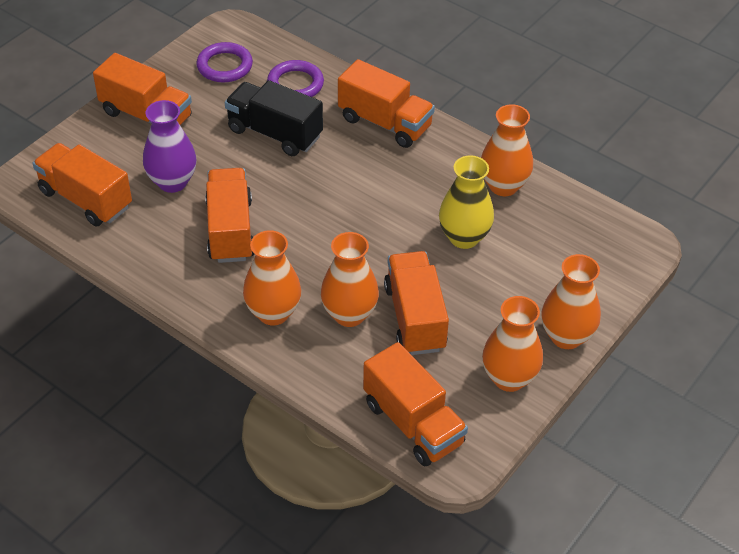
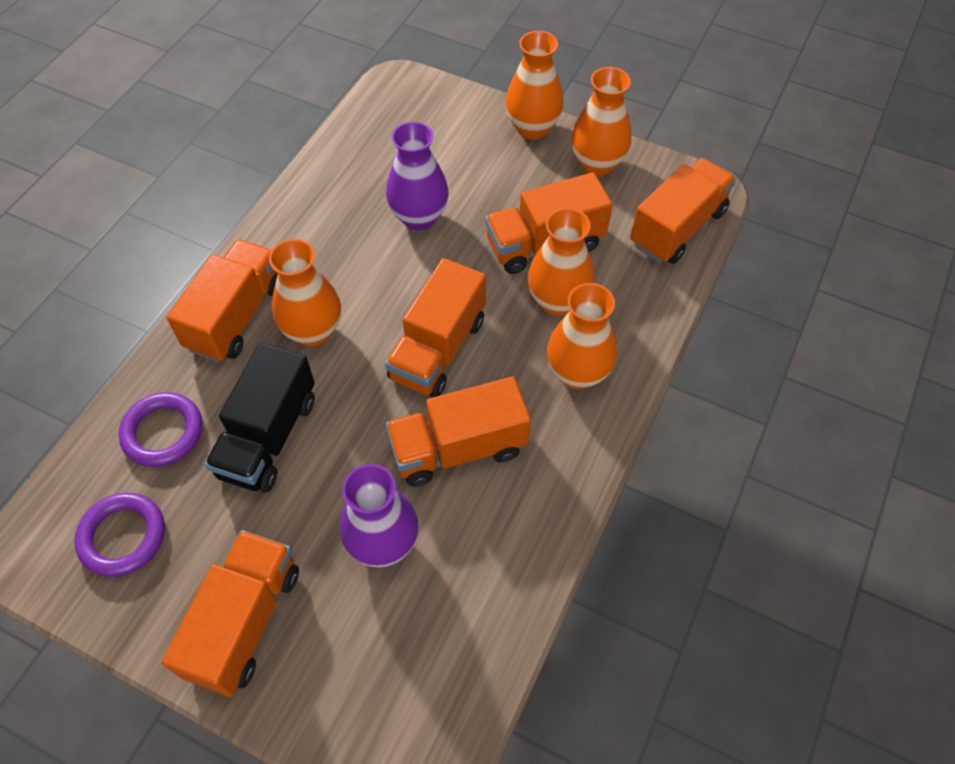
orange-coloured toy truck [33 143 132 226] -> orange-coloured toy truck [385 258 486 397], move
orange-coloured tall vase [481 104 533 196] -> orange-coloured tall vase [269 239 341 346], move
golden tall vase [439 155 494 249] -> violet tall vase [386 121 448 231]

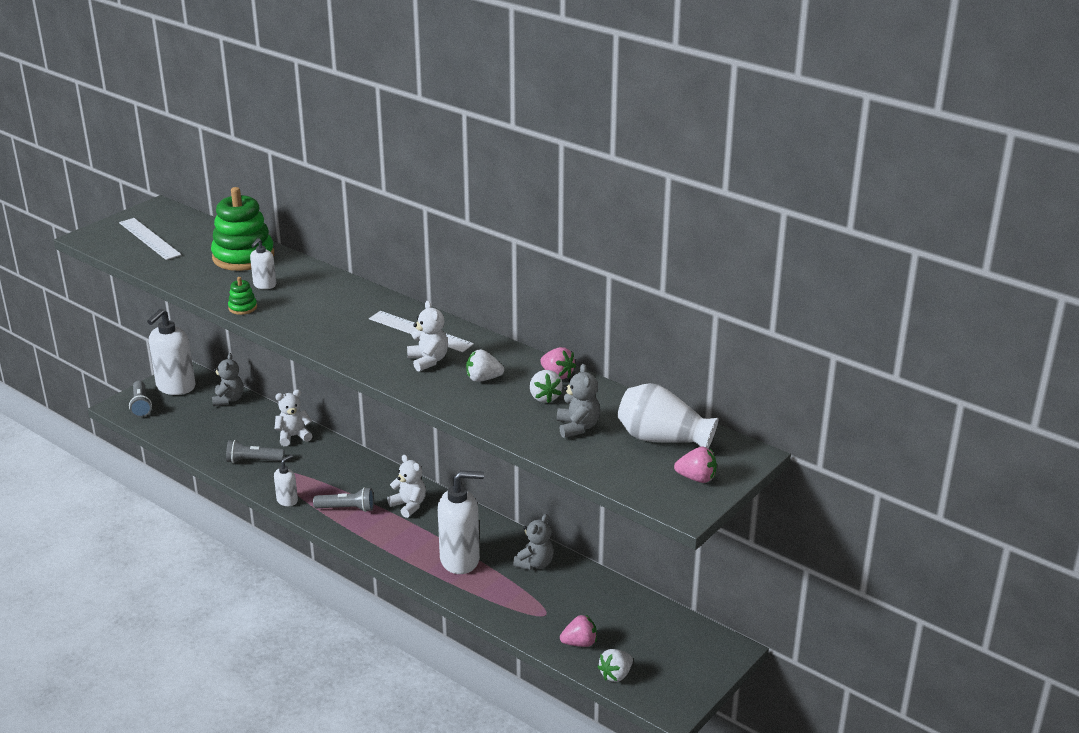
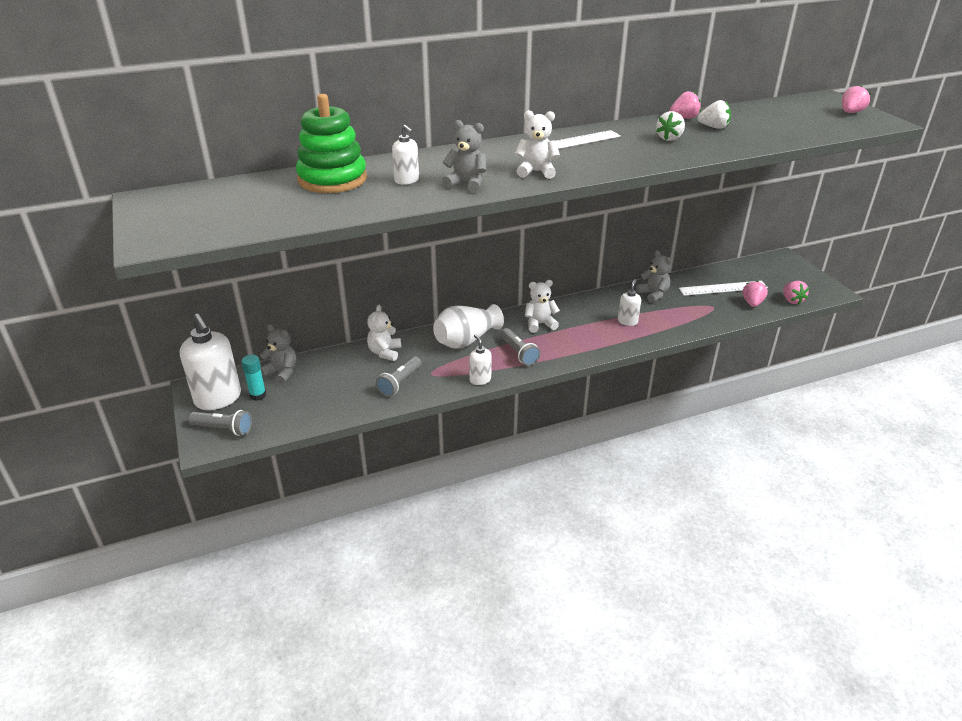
emerald ring stacker [228 277 257 315] -> none
none -> aqua stick of glue [241 355 266 401]
pure white measuring stick [119 218 182 260] -> pure white measuring stick [679 281 768 296], move
pure white teddy bear [407 301 448 372] -> pure white teddy bear [515 110 560 179], move
gray teddy bear [557 364 600 438] -> gray teddy bear [442 120 486 192], move
pure white tall vase [618 383 718 449] -> pure white tall vase [433 304 504 349], move
pure white berry [598 649 633 682] -> rose-pink berry [783 281 809 304]
gray torch [313 487 374 512] -> gray torch [501 328 540 366], 120 degrees clockwise
pure white soap pump [438 471 484 574] -> pure white soap pump [618 279 641 326], x0.50

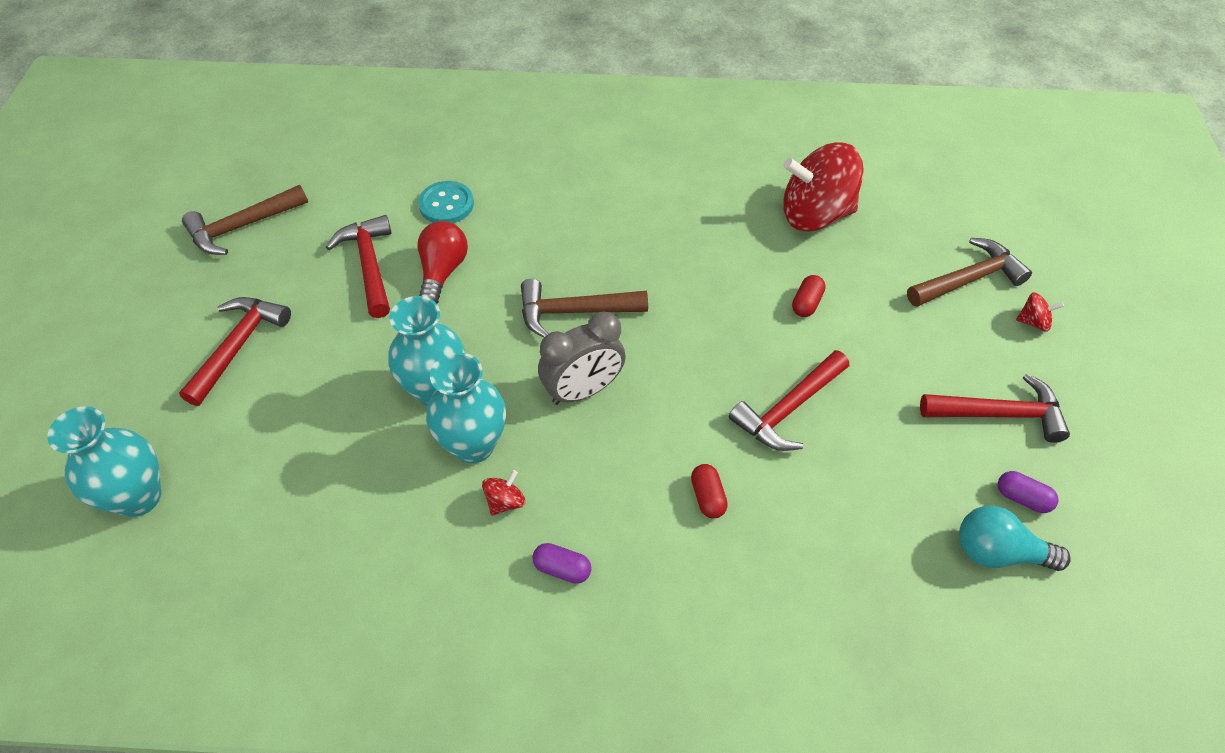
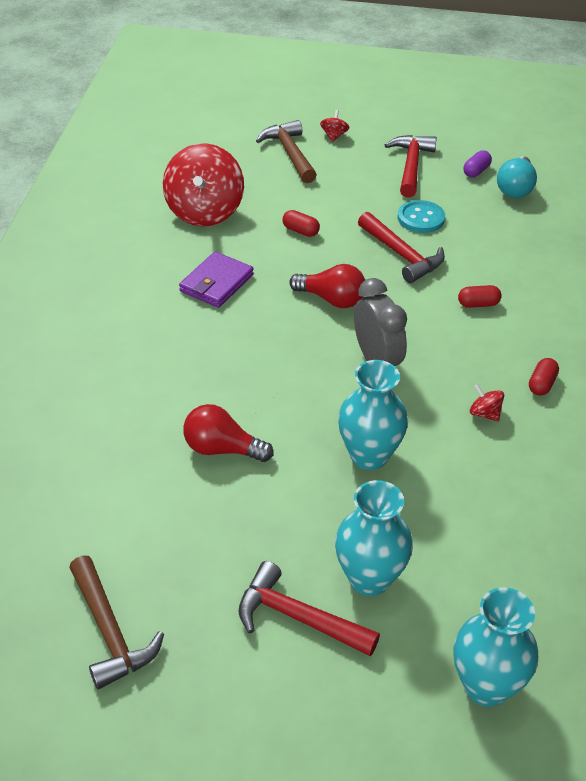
crimson claw hammer [326 215 392 318] -> none
dark brown claw hammer [521 279 648 337] -> none
none -> violet billfold [179 252 254 308]
none -> crimson bulb [289 264 365 308]
aqua shirt button [418 181 474 223] -> aqua shirt button [398 200 445 233], move
aqua tall vase [426 352 506 464] -> aqua tall vase [335 480 413 596], move
violet pill shape [533 543 591 584] -> crimson pill shape [529 358 559 396]

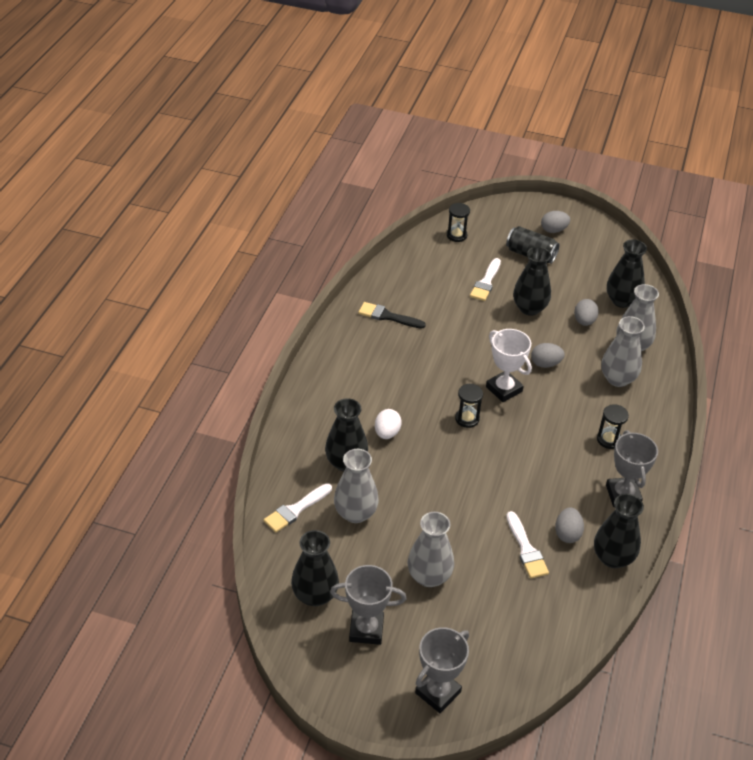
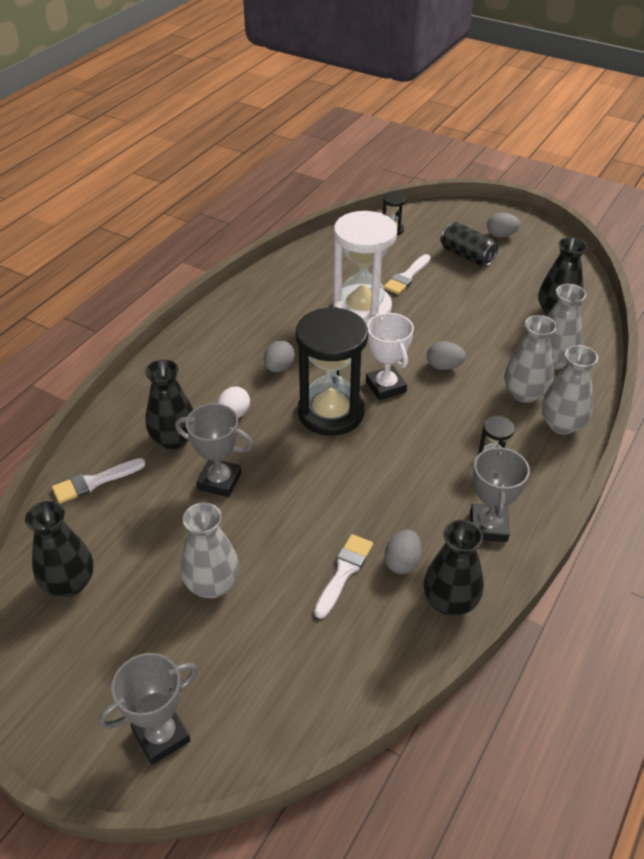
jet-black brush [358 302 426 329] -> none
jet-black tall vase [513 247 551 316] -> none
none -> pure white hourglass [333 211 397 325]
gray trophy [330 565 407 645] -> gray trophy [175 403 253 497], move
gray tall vase [334 449 379 523] -> gray tall vase [542 345 598 435], move
gray egg shape [574 299 599 326] -> gray egg shape [264 341 295 372], move
pure white brush [506 511 549 578] -> pure white brush [314 534 373 619], 150 degrees counterclockwise
jet-black hourglass [455 383 483 428] -> jet-black hourglass [296 307 368 436], x2.34

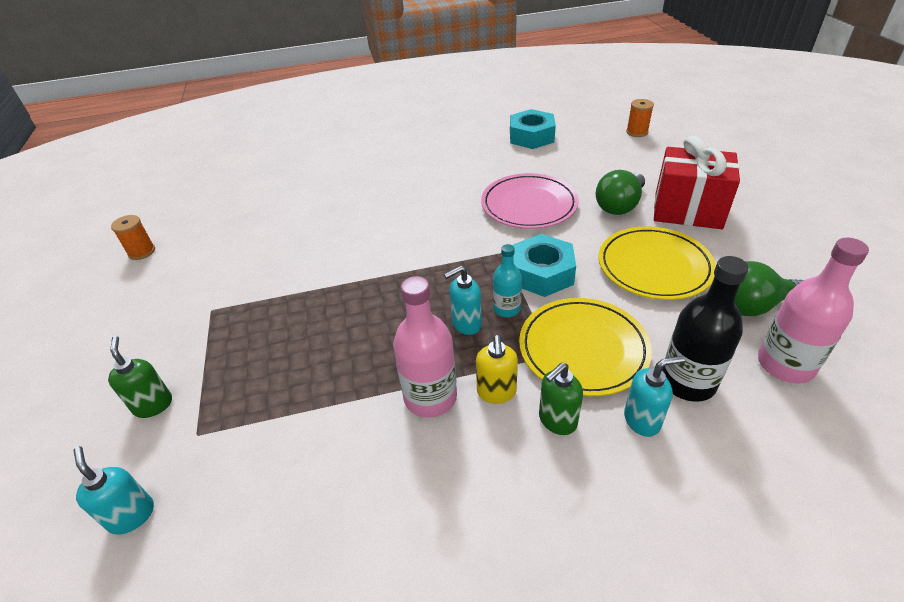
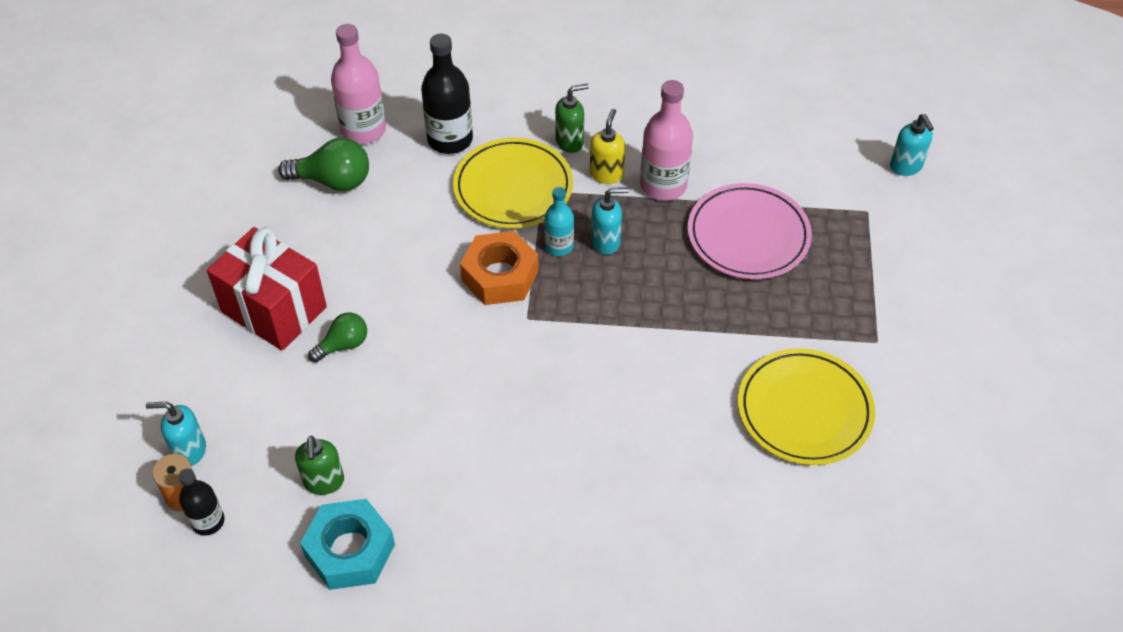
orange-coloured bobbin [111 215 155 260] -> none
none -> jet-black flask [178 469 224 536]
emerald soap pump [108 336 172 418] -> emerald soap pump [295 436 344 495], move
rose-pink plate [481 173 579 229] -> rose-pink plate [688 183 812 279], move
golden plate [598 227 716 300] -> golden plate [738 348 875 465], move
aqua soap pump [624 356 685 437] -> aqua soap pump [146 402 206 466], move
aqua nut [513 234 576 297] -> orange-coloured nut [460 231 539 305]
emerald bulb [596 170 645 215] -> emerald bulb [308 312 367 362], x0.63

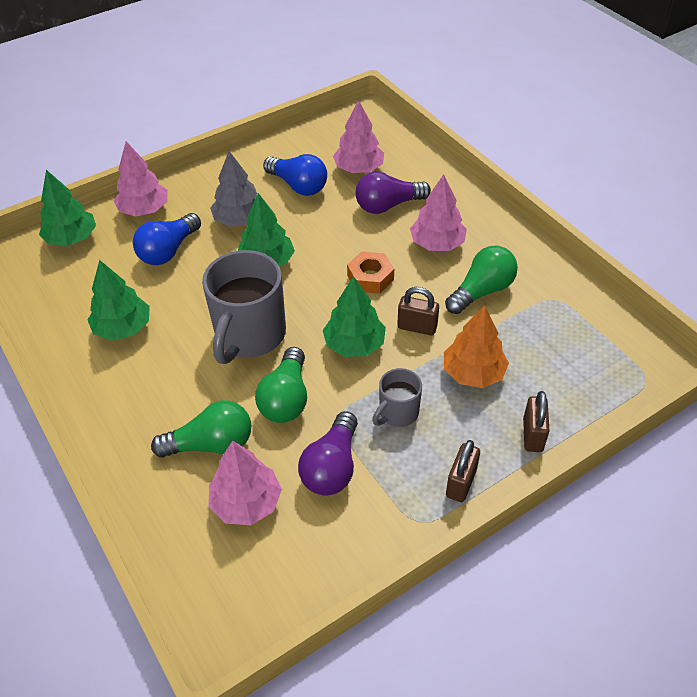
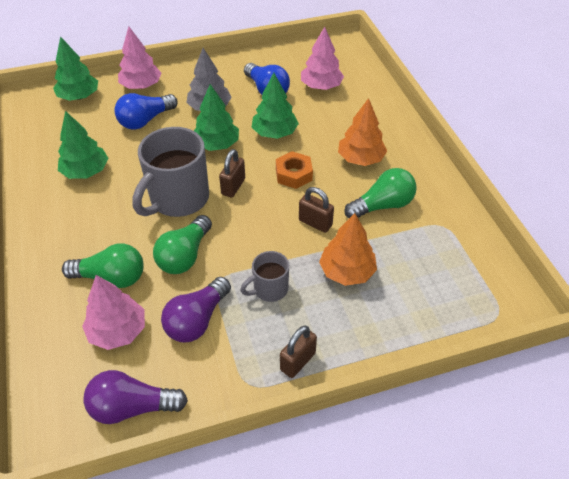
emerald tree [323 276 386 357] -> emerald tree [252 73 299 139], move
violet bulb [356 171 431 214] -> violet bulb [84 370 188 424], move
dark brown padlock [523 391 550 452] -> dark brown padlock [219 149 245 197], move
rose-pink tree [410 174 467 251] -> orange-coloured tree [338 98 387 166]

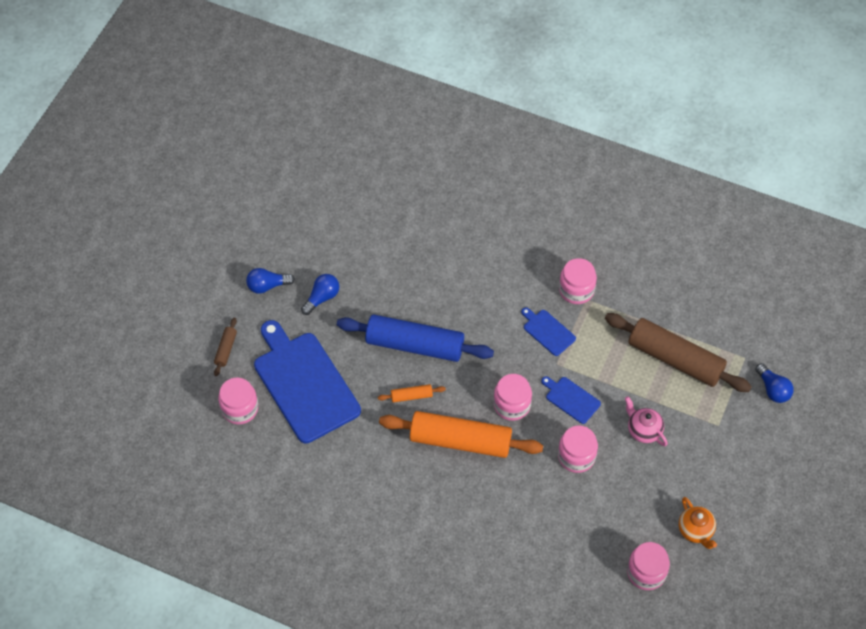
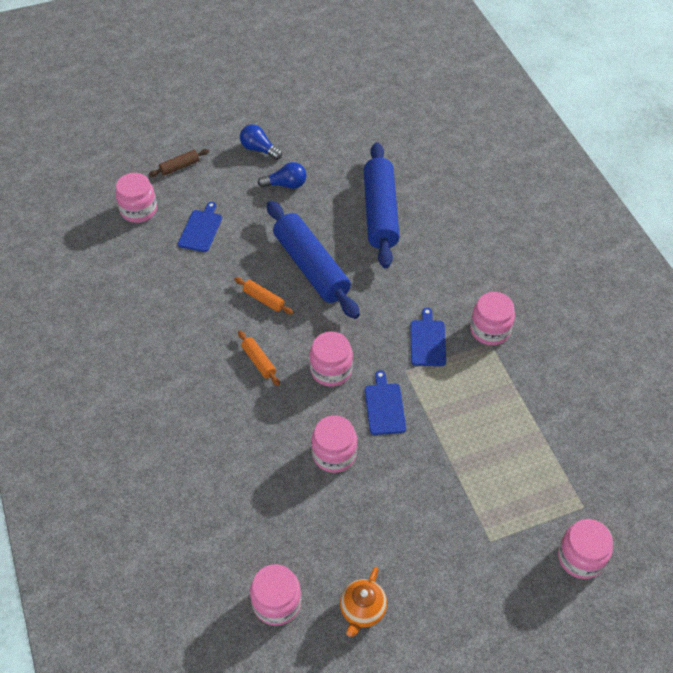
dark brown pastry roller [605 313 752 392] -> none
rose-pink teapot [625 396 668 446] -> none
none -> cobalt pastry roller [364 142 400 269]
cobalt bulb [755 363 794 403] -> rose-pink jar [558 519 613 579]
cobalt chopping board [254 320 361 443] -> cobalt chopping board [178 202 222 252], x0.45
orange-coloured pastry roller [379 411 543 458] -> orange-coloured pastry roller [238 330 280 386], x0.42

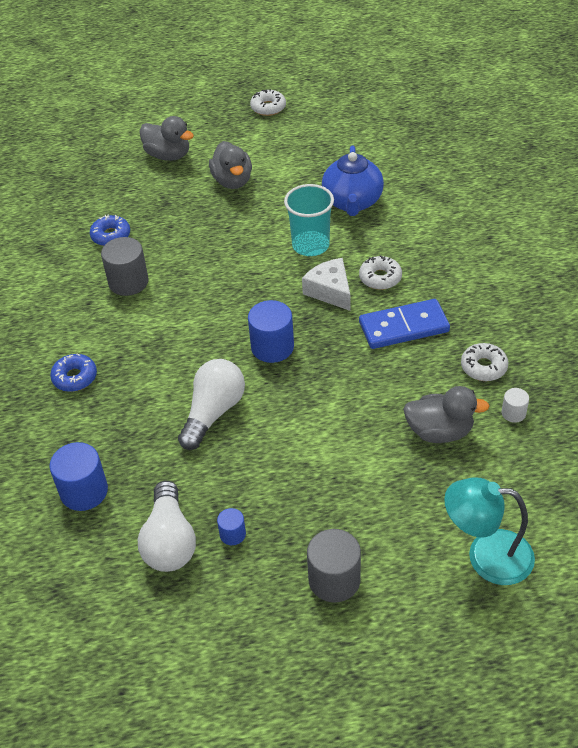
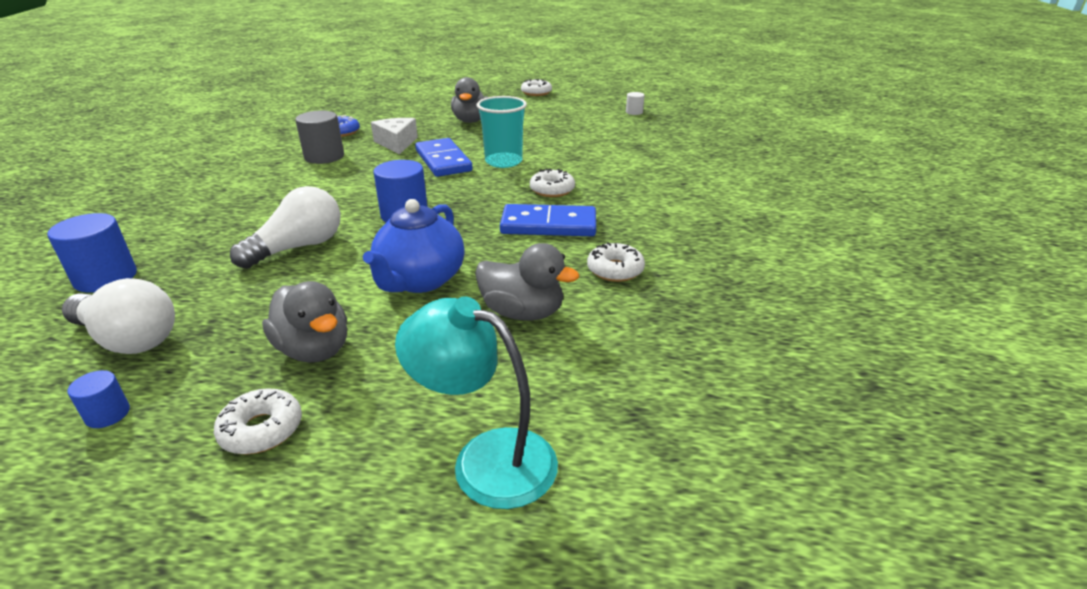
cobalt doughnut [50 353 97 392] -> none
none -> cobalt domino piece [415 138 473 177]
gray duck [140 116 194 161] -> gray duck [262 281 347 363], move
cobalt cylinder shape [217 508 246 545] -> cobalt cylinder shape [68 370 130 428], move
pure white piece of cheese [302 258 351 311] -> pure white piece of cheese [371 118 418 154], move
cobalt teapot [322 146 384 216] -> cobalt teapot [363 199 465 293], move
pure white cylinder shape [502 388 529 423] -> pure white cylinder shape [626 92 645 115], move
gray cylinder shape [307 529 361 603] -> pure white doughnut [214 388 302 455]
pure white bulb [138 481 196 572] -> pure white bulb [62 278 175 354], 75 degrees counterclockwise

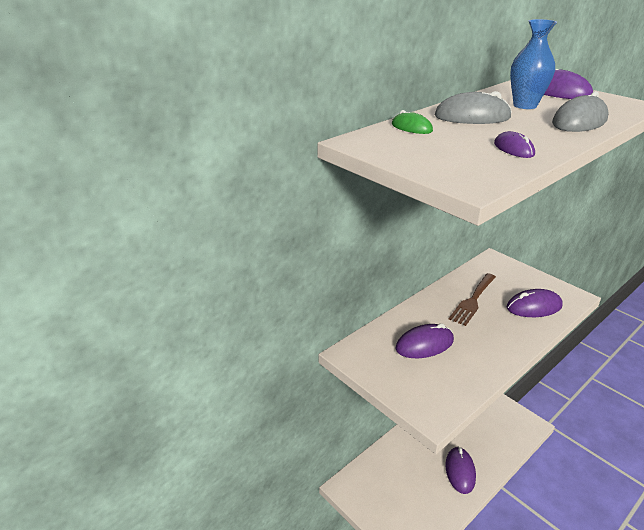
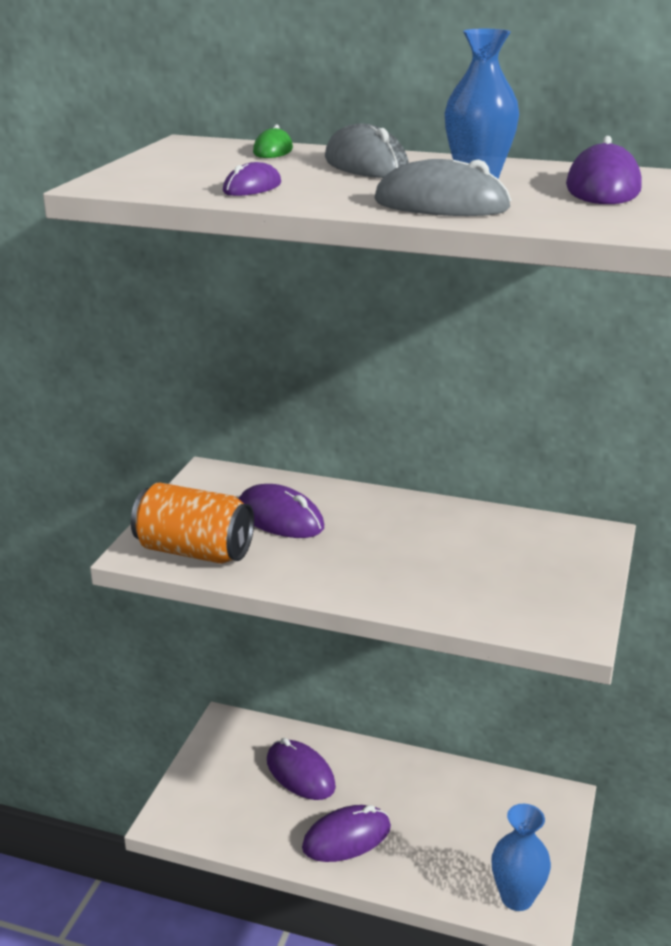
dark brown table fork [449 273 496 326] -> none
none -> orange-coloured soda can [131 483 254 564]
none -> cobalt tall vase [491 804 551 911]
violet computer mouse [506 289 563 317] -> violet computer mouse [267 738 336 800], move

